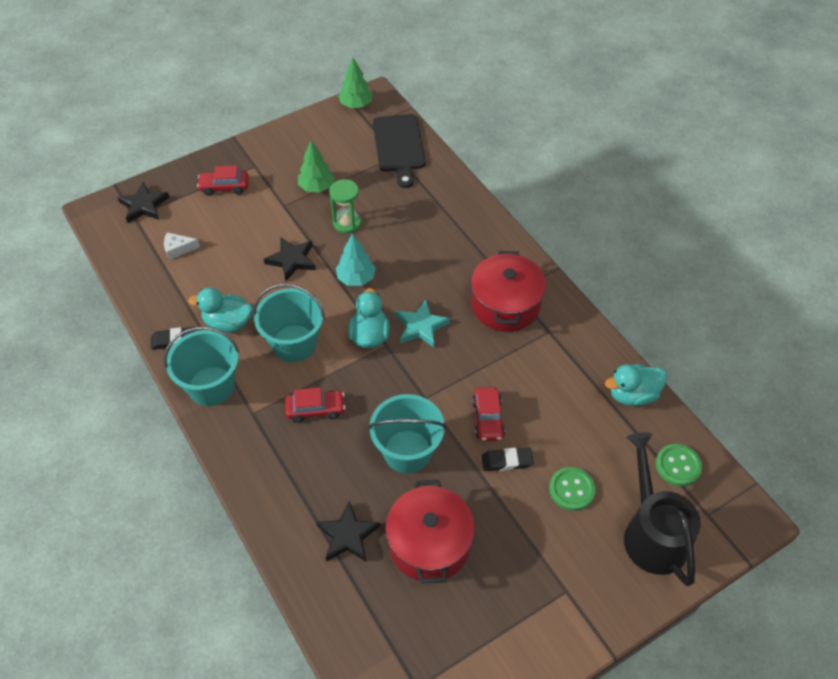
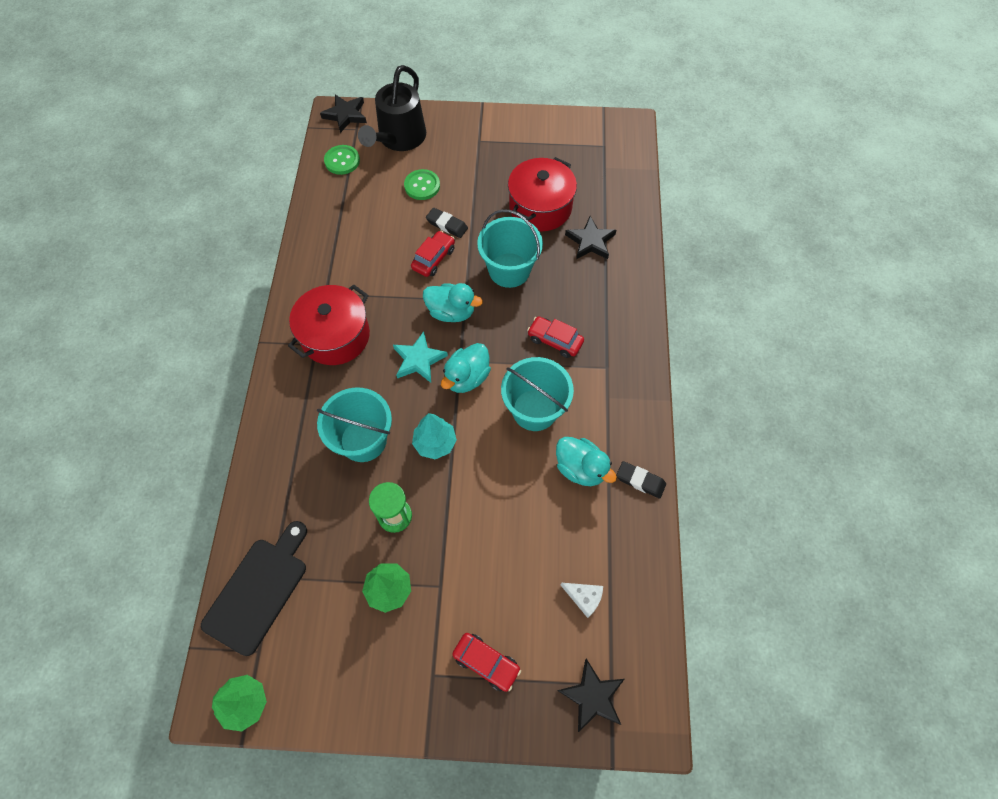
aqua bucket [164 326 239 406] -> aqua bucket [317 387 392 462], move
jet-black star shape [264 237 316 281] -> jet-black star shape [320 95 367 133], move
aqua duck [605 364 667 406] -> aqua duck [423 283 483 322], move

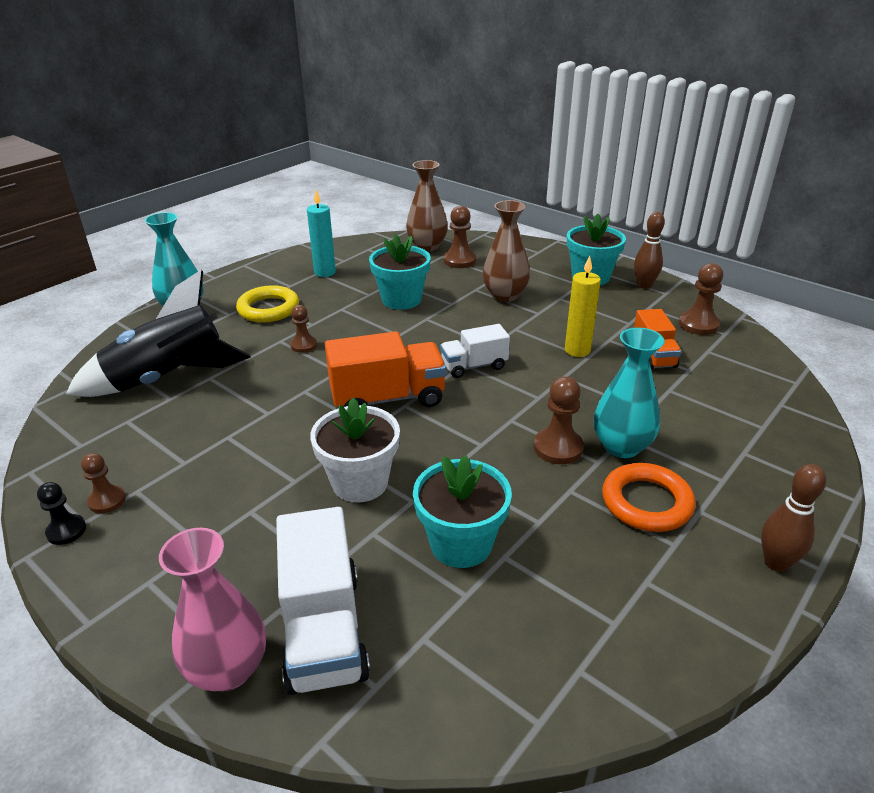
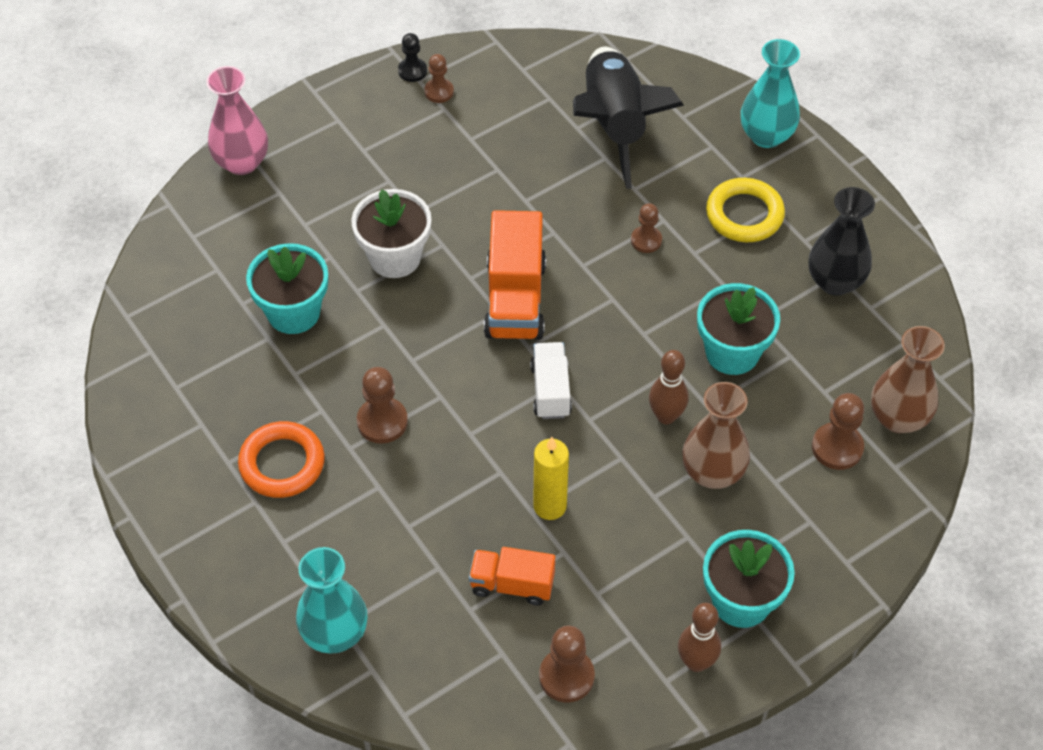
pure white toy truck [276 507 370 695] -> none
aqua tall vase [594 327 665 458] -> aqua tall vase [296 547 368 654], move
dark brown skittle [761 464 826 572] -> dark brown skittle [649 350 688 424], move
aqua wax candle [307 190 336 277] -> jet-black tall vase [808 187 875 296]

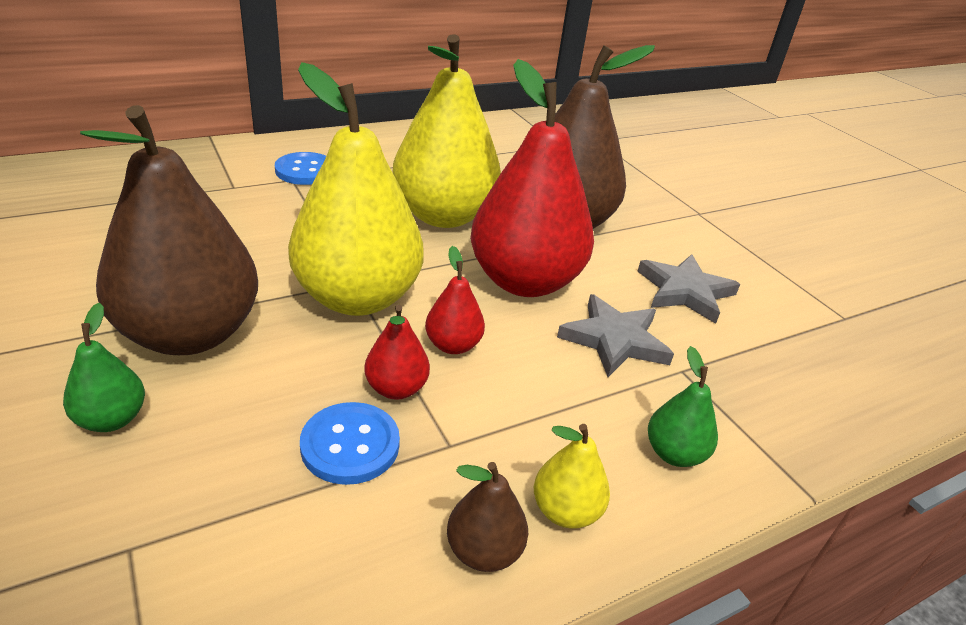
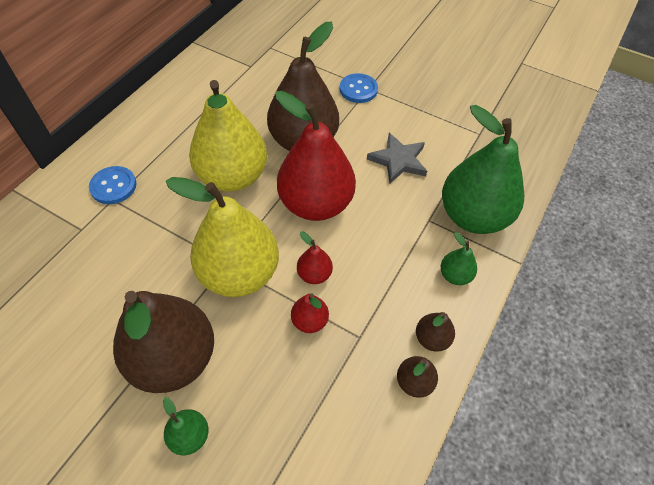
gray star shape [557 294 674 377] -> none
none -> emerald toy pear [442 105 524 234]
cobalt shirt button [300 402 400 485] -> cobalt shirt button [340 73 378 103], move
golden toy pear [534 424 610 529] -> dark brown toy pear [416 312 455 352]

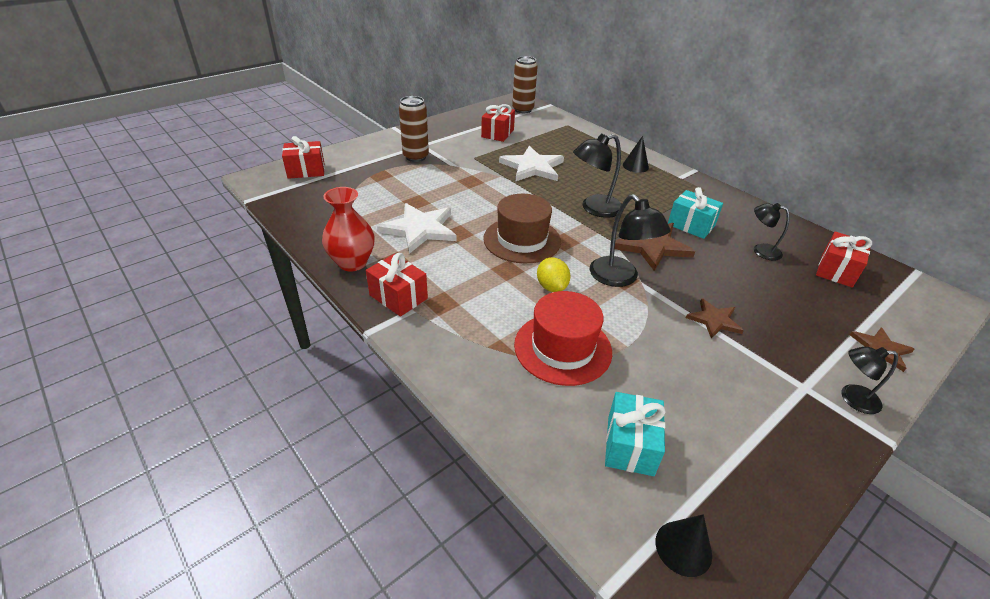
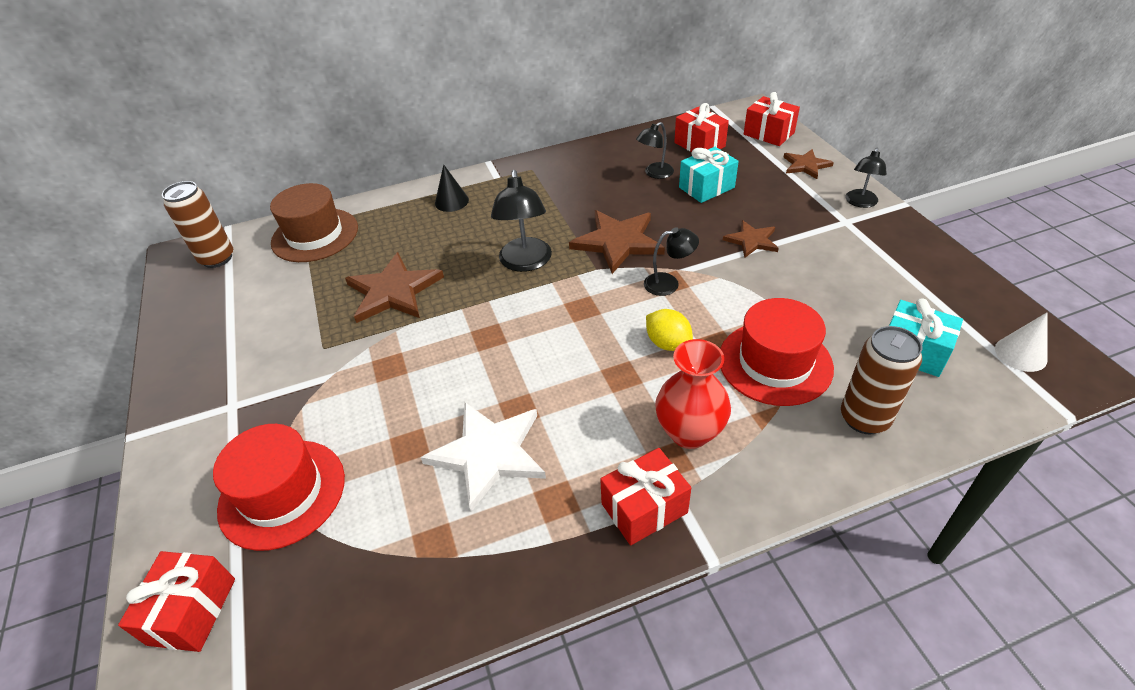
none -> crimson top hat [213 424 345 551]
crimson tall vase [322 187 375 272] -> crimson tall vase [655 339 731 449], move
dark brown soda can [399 96 429 162] -> dark brown soda can [841 326 922 434], move
crimson gift [481 104 515 142] -> crimson gift [744 92 800 146], move
dark brown top hat [483 194 561 263] -> dark brown top hat [270 183 358 262], move
aqua gift [668 187 723 239] -> aqua gift [679 147 739 203], move
pure white star shape [499 146 564 181] -> dark brown star shape [345 252 444 323]
jet-black cone [656 514 712 577] -> pure white cone [995 312 1048 372]
golden lemon [537 257 570 292] -> golden lemon [646 309 693 351], 45 degrees clockwise
jet-black desk lamp [590 194 671 287] -> jet-black desk lamp [644 227 699 296], x0.61

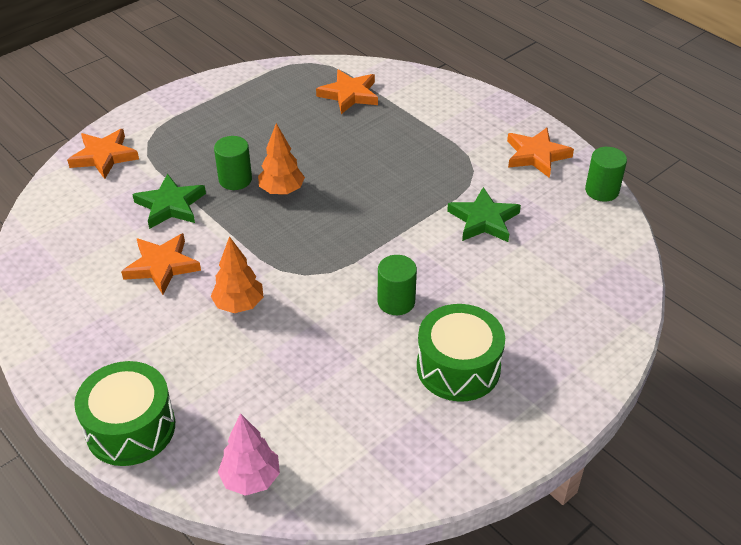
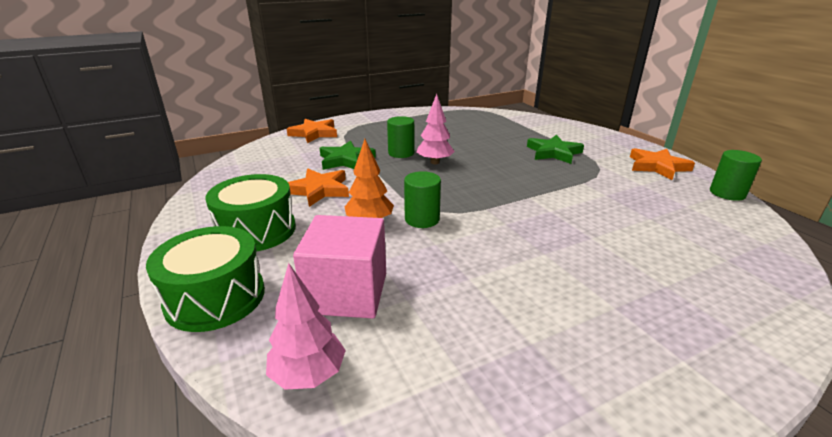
orange-coloured star shape [316 69 378 114] -> none
none -> rose-pink solid cube [293 215 386 319]
emerald cylinder shape [378 255 417 315] -> emerald cylinder shape [404 171 441 228], move
emerald snare drum [417 304 505 402] -> emerald snare drum [205 174 296 251], move
emerald star shape [447 187 521 242] -> emerald star shape [527 135 584 164], move
orange-coloured tree [258 123 305 195] -> rose-pink tree [416 94 455 164]

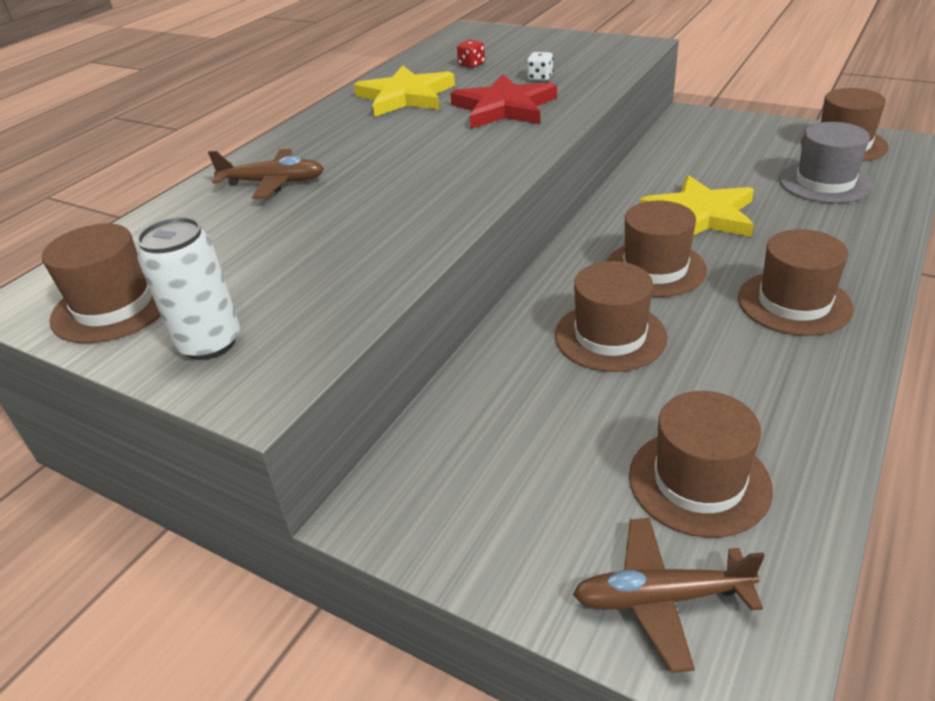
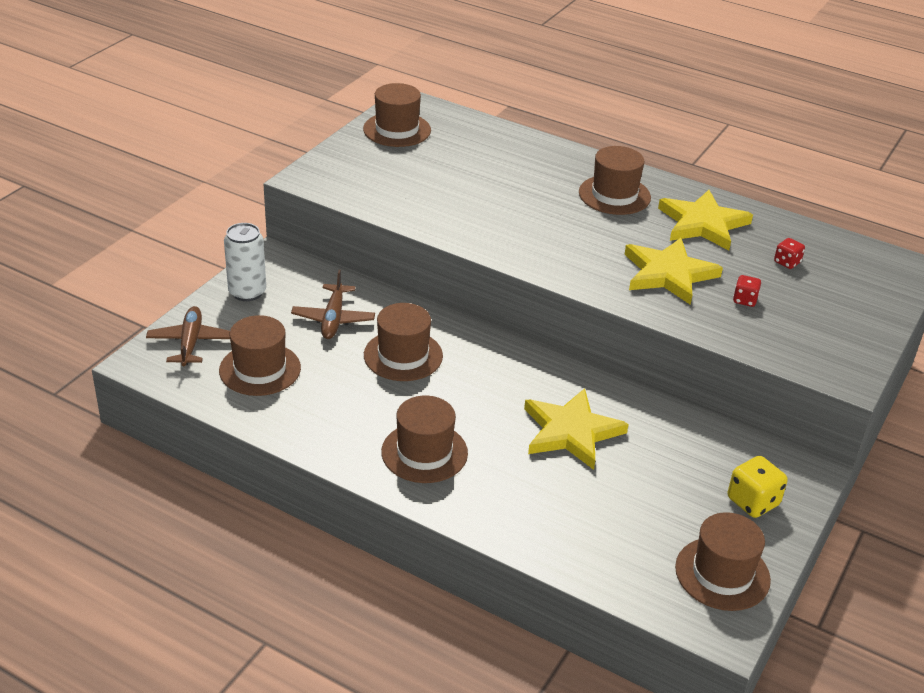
gray top hat [779 122 873 203] -> none
none -> golden die [728 456 788 518]
pure white soda can [137 217 240 360] -> pure white soda can [224 223 266 301], move
dark brown toy plane [208 149 324 199] -> dark brown toy plane [291 270 375 339], move
dark brown top hat [606 201 707 297] -> dark brown top hat [579 146 651 215], move
crimson star shape [450 74 557 129] -> golden star shape [624 238 723 305]
pure white die [527 52 553 81] -> crimson die [733 275 761 307]

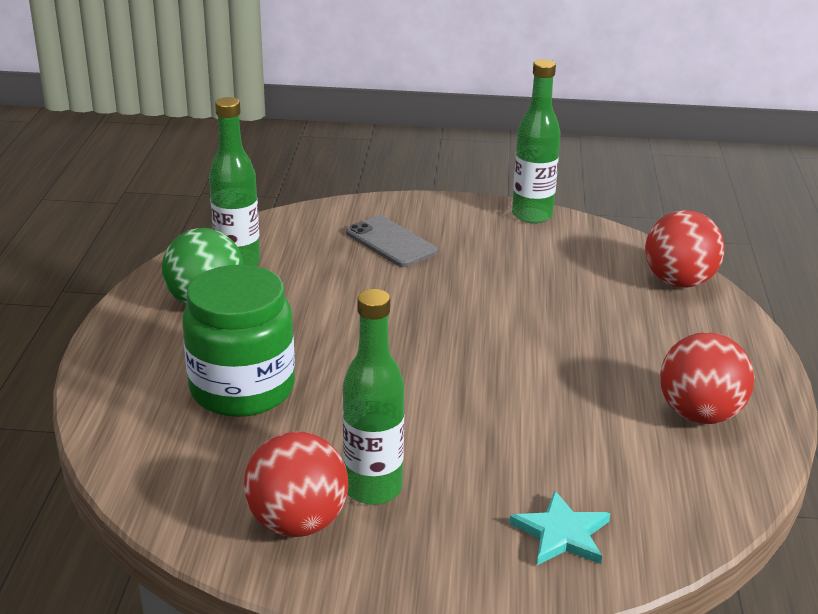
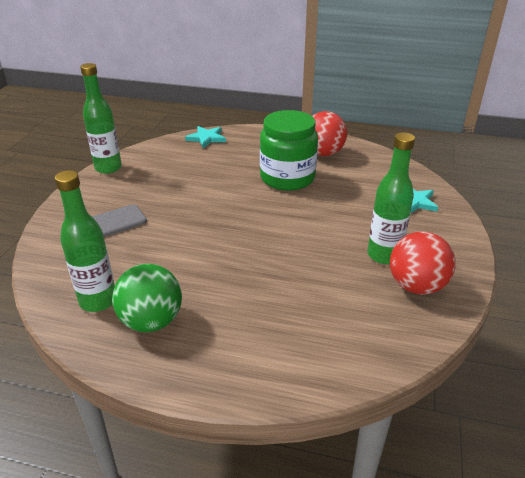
emerald jar [182 265 295 417] -> emerald jar [260 110 318 191], move
crimson ball [645 210 725 288] -> aqua star shape [185 126 226 148]

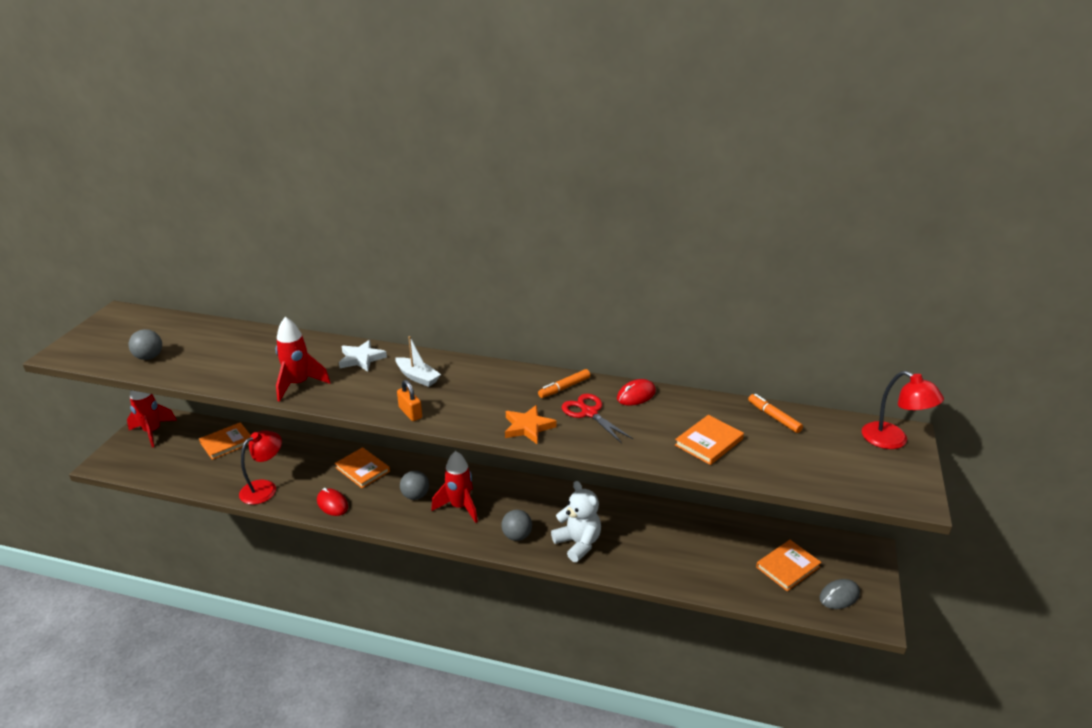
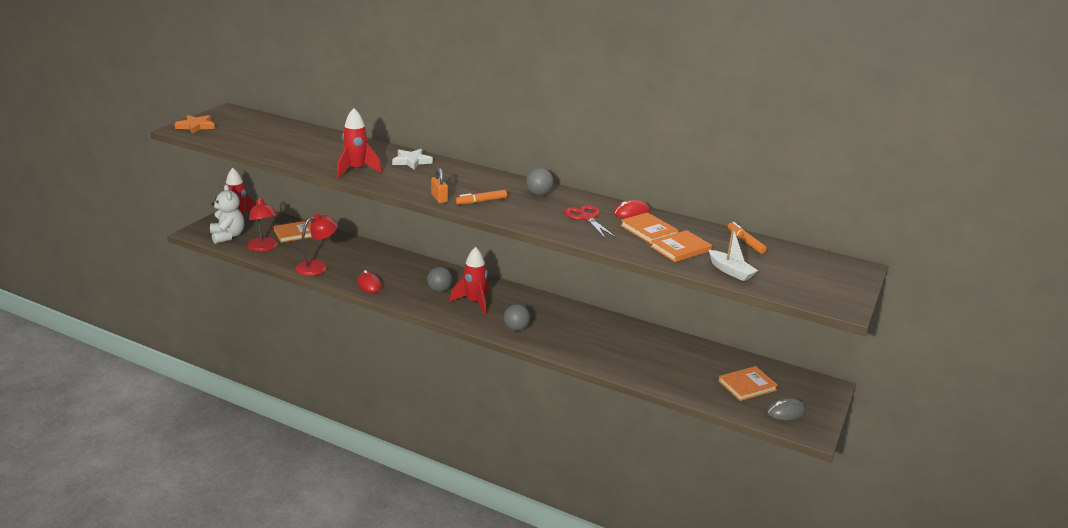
gray ball [129 329 162 360] -> gray ball [526 168 554 195], move
orange-coloured hardcover [335 447 390 488] -> orange-coloured hardcover [620 212 679 244], move
pure white toy boat [396 336 441 387] -> pure white toy boat [709 228 758 281], move
orange-coloured star shape [505 405 557 444] -> orange-coloured star shape [174 115 215 134], move
orange-coloured felt pen [538 369 591 398] -> orange-coloured felt pen [456 190 507 205], move
pure white teddy bear [551 481 601 562] -> pure white teddy bear [210 184 244 244], move
crimson desk lamp [862 371 944 449] -> crimson desk lamp [247 197 278 252], move

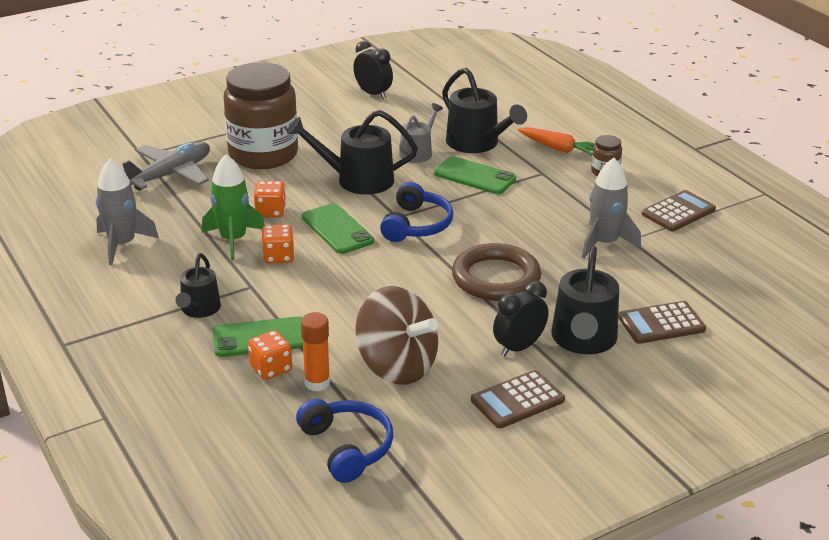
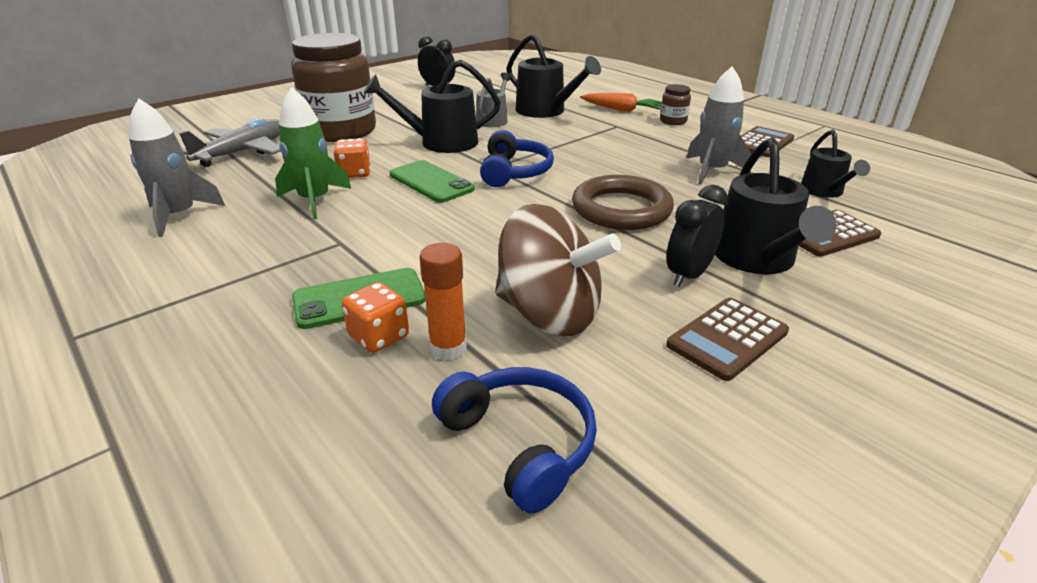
orange-coloured die [261 224 295 264] -> none
emerald smartphone [434 156 516 194] -> none
jet-black watering pot [176 253 221 318] -> jet-black watering pot [801 130 870 198], move

